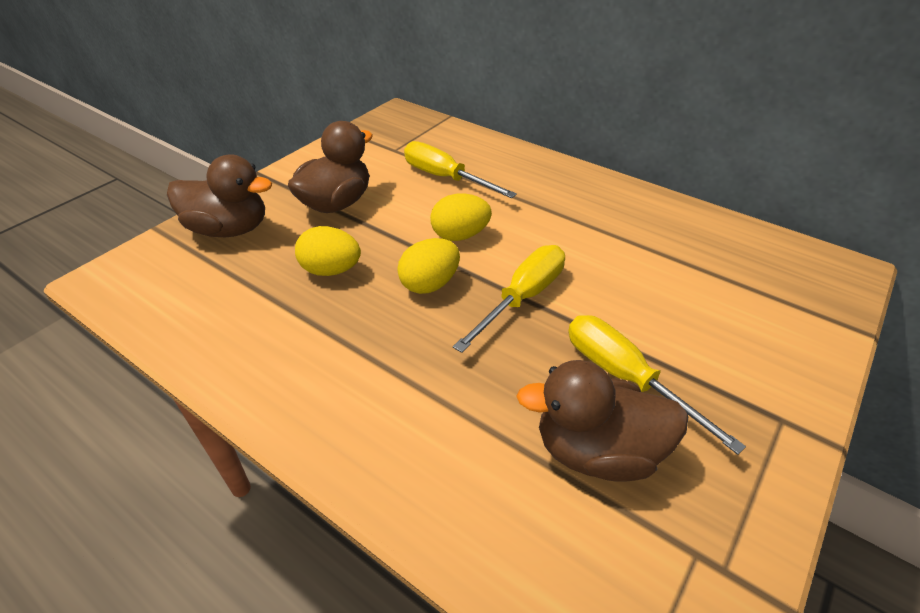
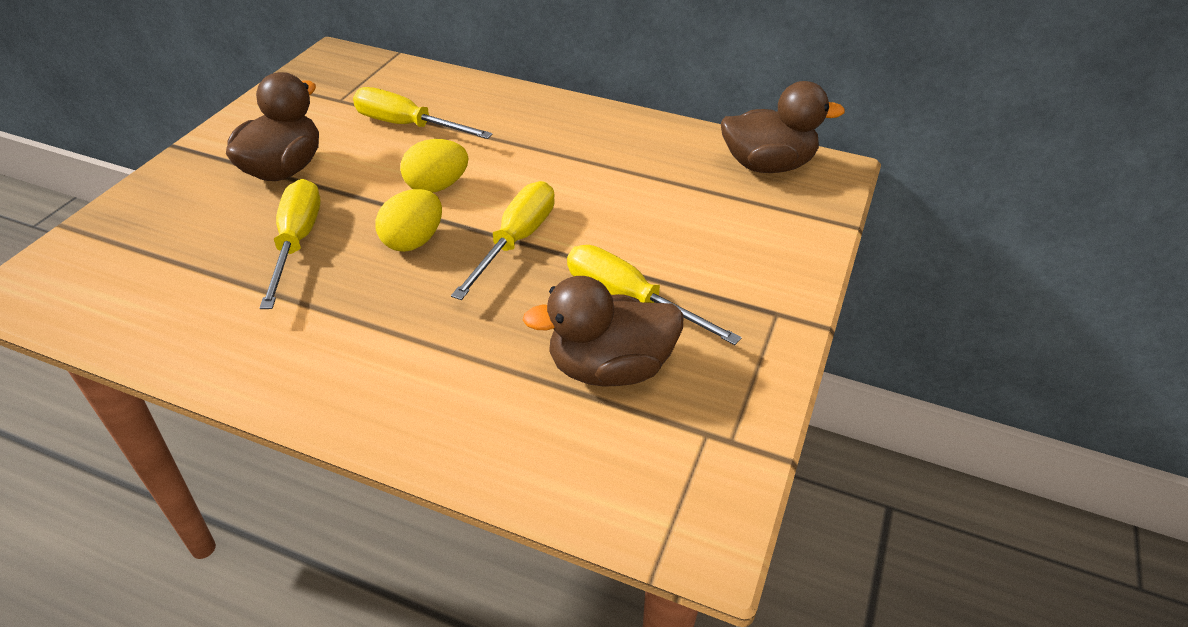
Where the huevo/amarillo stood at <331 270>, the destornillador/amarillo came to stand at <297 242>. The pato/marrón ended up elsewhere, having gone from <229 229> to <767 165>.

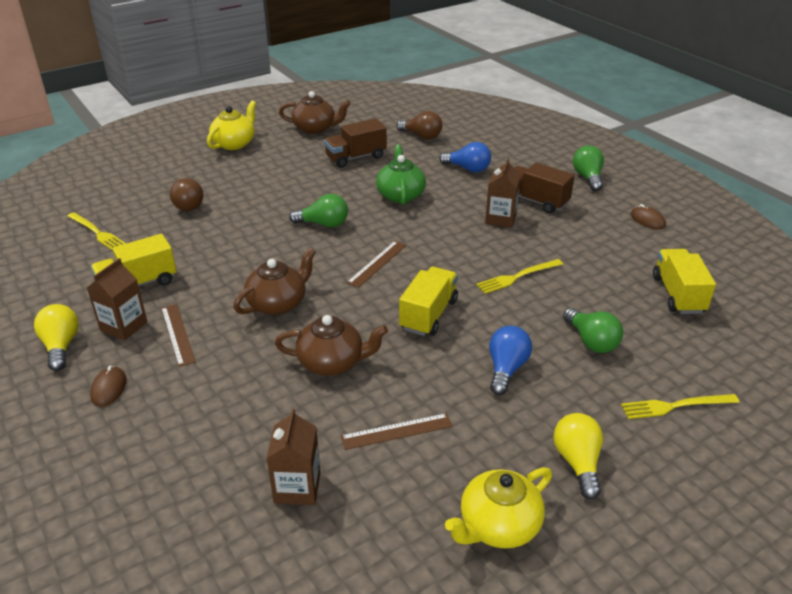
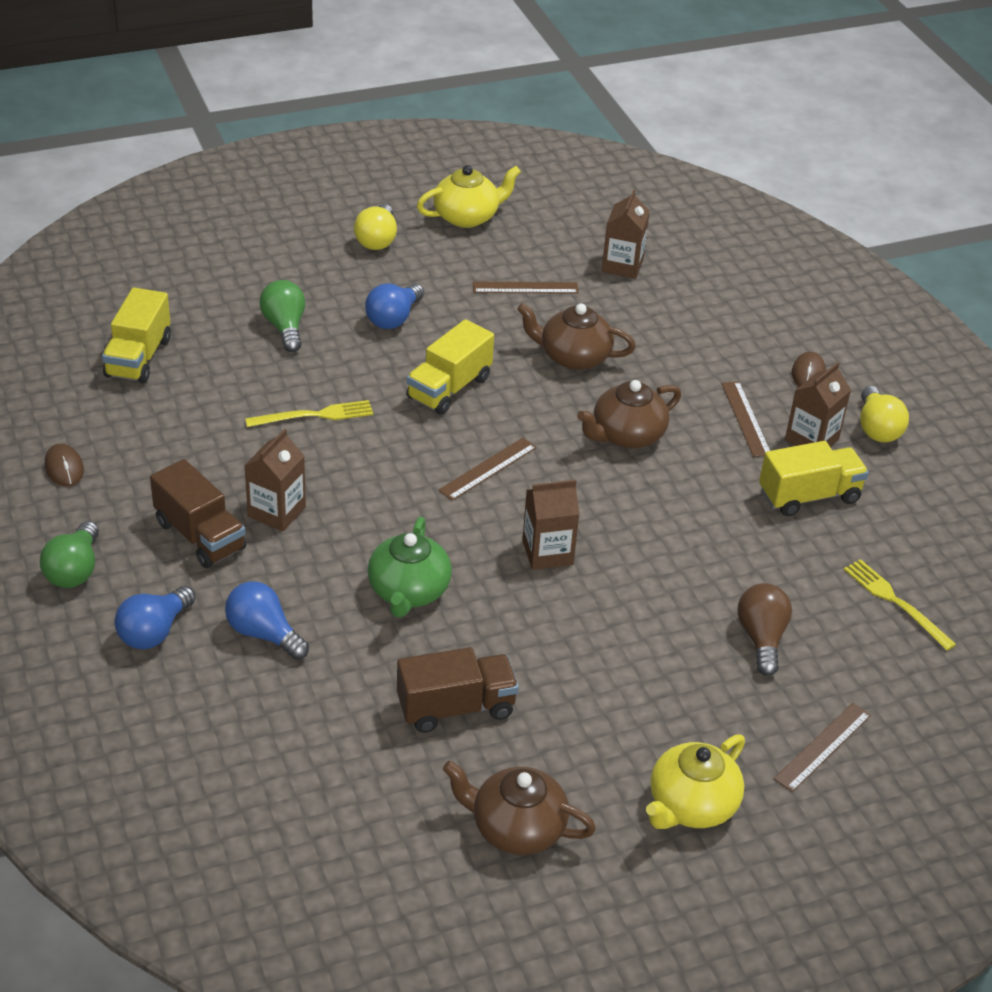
The second view gained the bombilla/azul at <154 632>. Where the bombilla/verde stood at <323 224>, the cartón de leche/marrón came to stand at <547 552>. The second view gained the regla/marrón at <823 747>. The second view lost the bombilla/marrón at <421 136>. The second view lost the tenedor/amarillo at <675 406>.

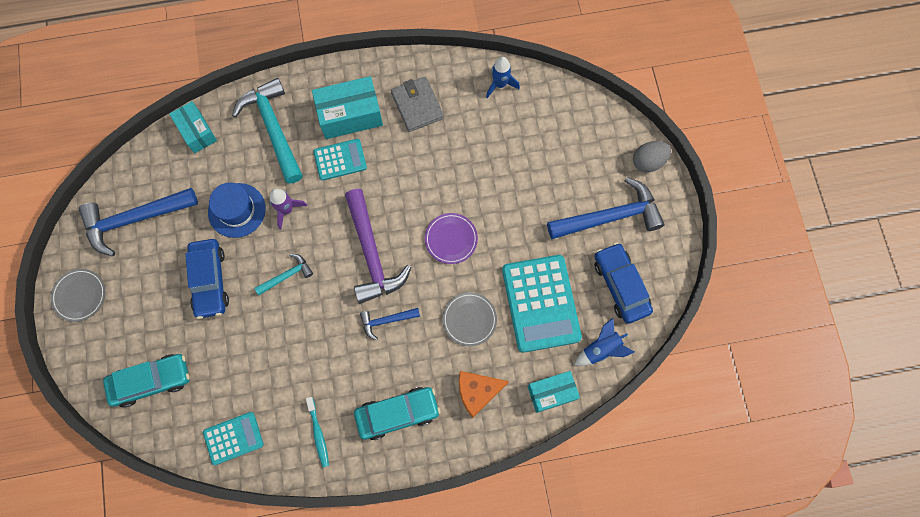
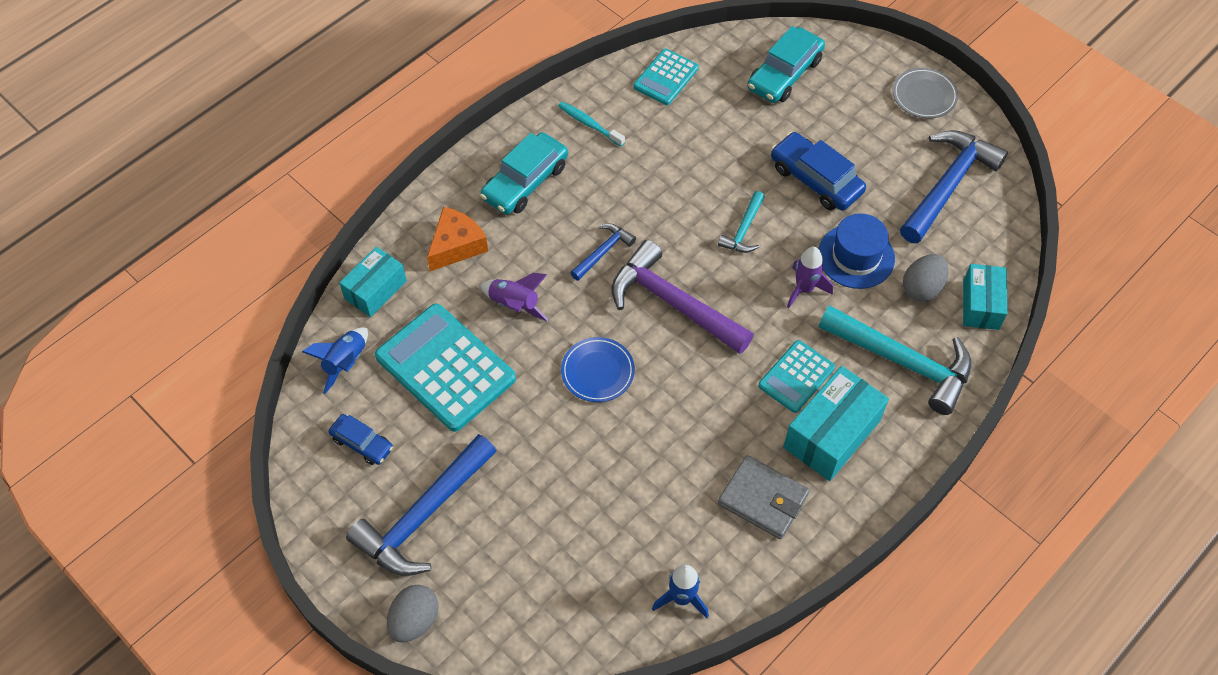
The size of the coche/azul at <620 285> changed by a factor of 0.60. Where the plato/gris stood at <469 319>, the cohete/morado came to stand at <514 305>. What was the plato/morado at <451 239> turned into the plato/azul at <597 371>. The second view gained the huevo/gris at <922 288>. The caja/turquesa at <197 132> ended up facing another way, 75 degrees clockwise from before.

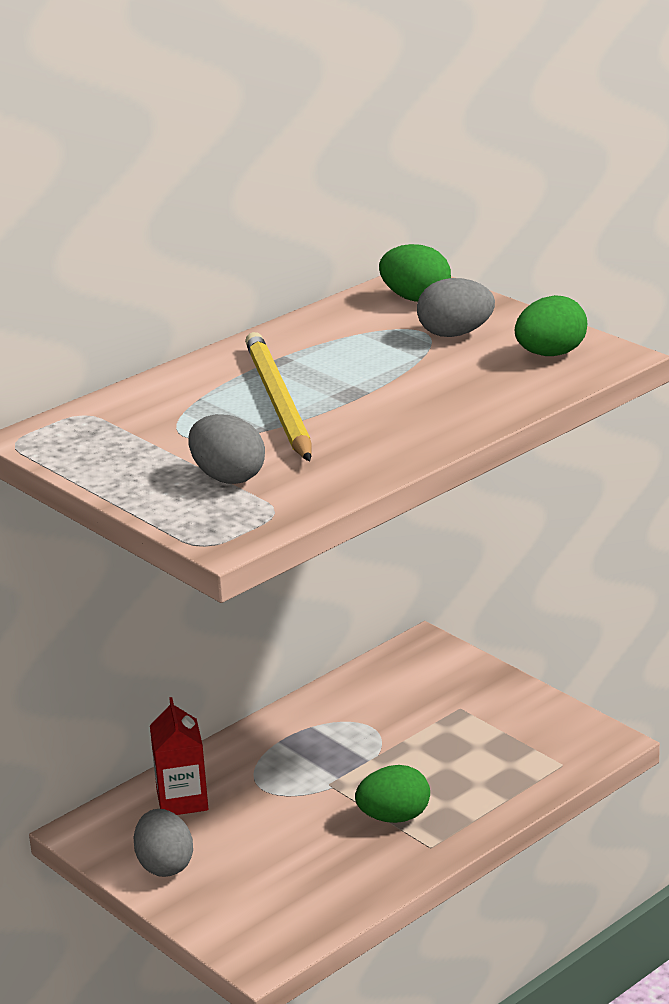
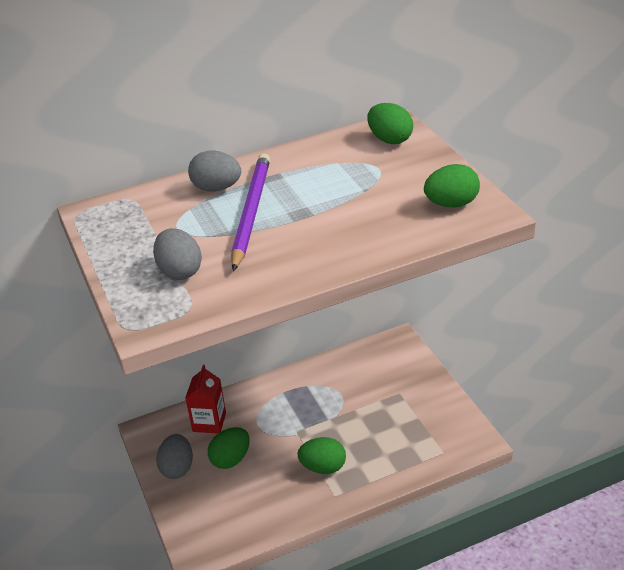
The huevo/gris ended up elsewhere, having gone from <455 334> to <216 188>. The second view gained the huevo/verde at <231 459>. What was the lápiz/amarillo at <278 402> turned into the lápiz/morado at <251 212>.

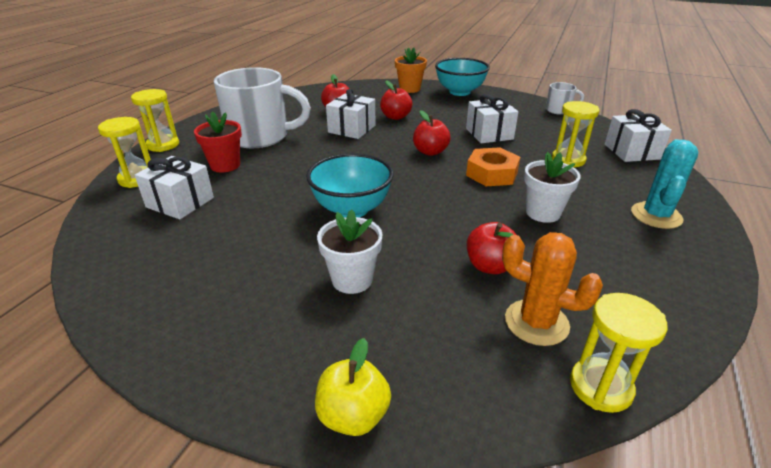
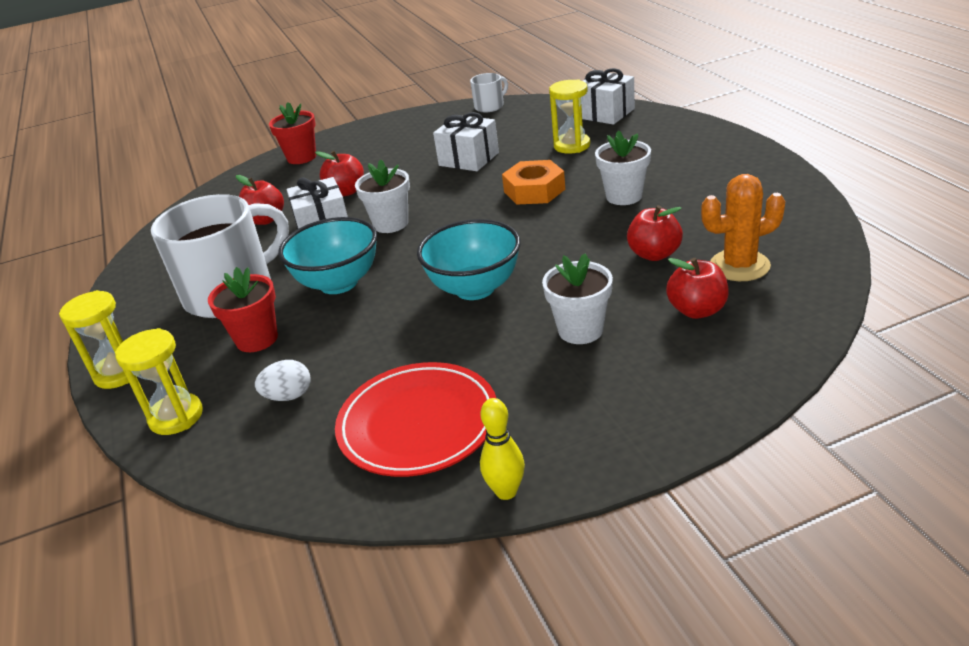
Where the regalo/blanco stood at <180 202>, the huevo/blanco came to stand at <288 396>. What was the maceta/naranja at <409 89> turned into the maceta/rojo at <301 157>. The cuenco/turquesa ended up elsewhere, having gone from <459 92> to <338 283>. The second view gained the plato/rojo at <418 424>. The second view gained the maceta/blanco at <391 224>. The second view gained the bolo/amarillo at <506 491>. The manzana/rojo ended up elsewhere, having gone from <430 152> to <697 310>. The second view lost the manzana/amarillo at <353 415>. The second view lost the reloj de arena/amarillo at <600 387>. The second view lost the cactus/turquesa at <656 215>.

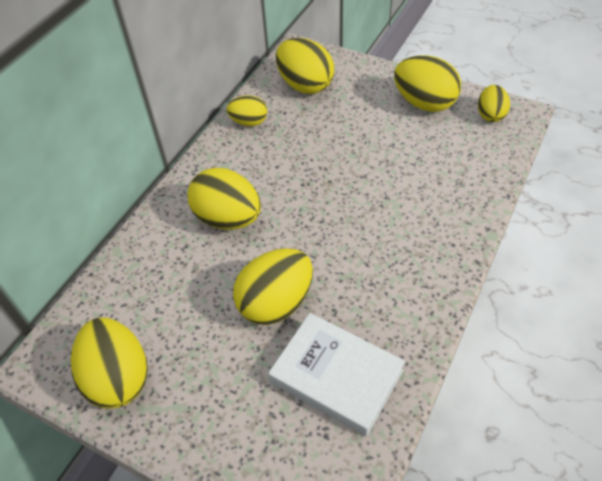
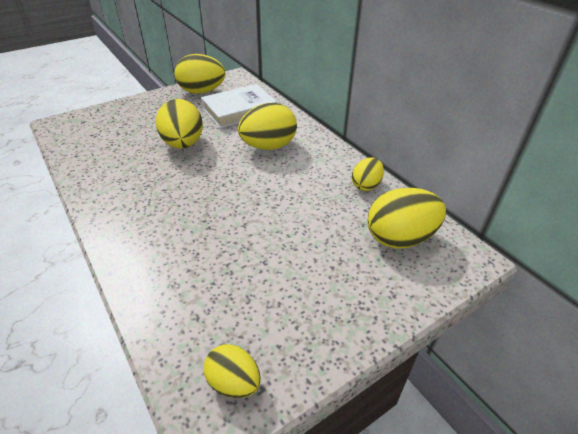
The libro/blanco ended up elsewhere, having gone from <336 376> to <239 110>. The second view lost the huevo/amarillo at <424 103>.

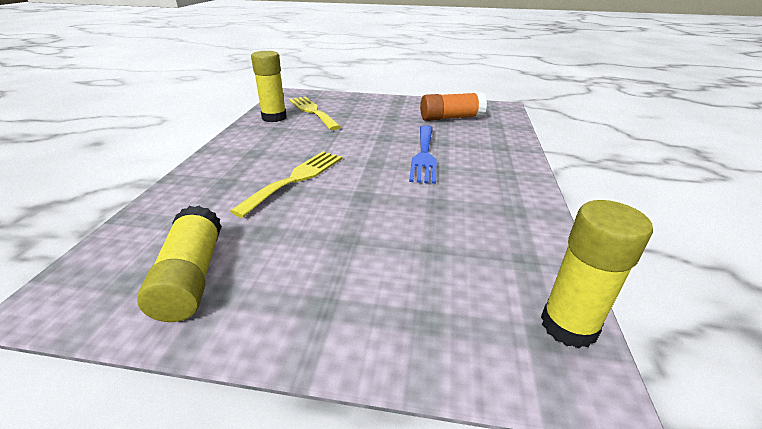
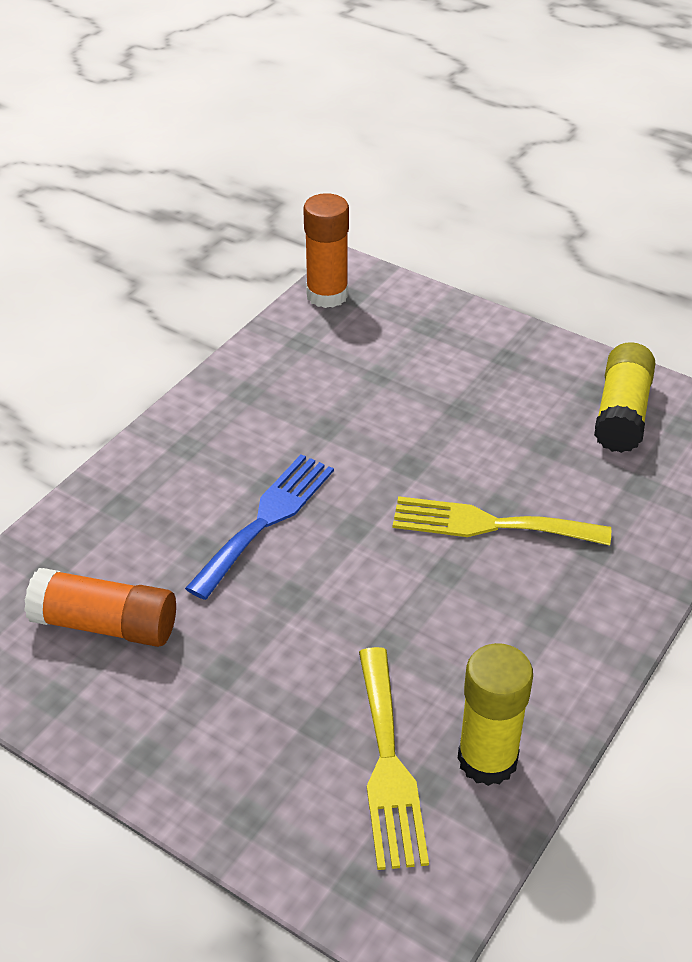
What was the barra de pegamento/amarillo at <568 325> turned into the barra de pegamento/naranja at <327 295>. The tenedor/amarillo at <296 179> ended up facing another way, 45 degrees clockwise from before.

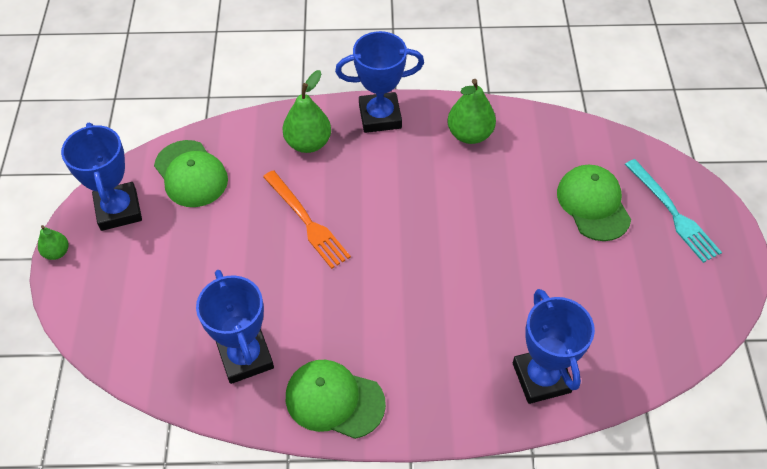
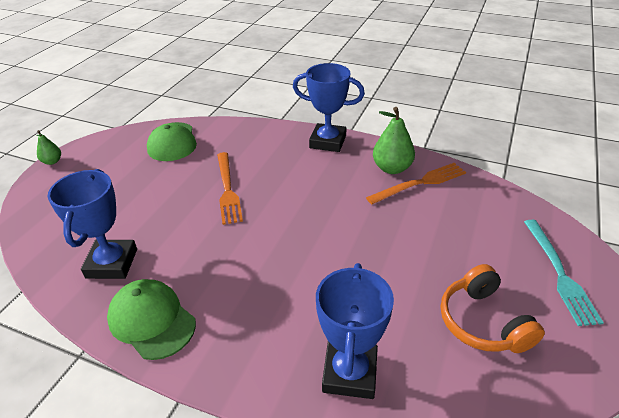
The second view gained the tenedor/naranja at <419 183>. The second view gained the auriculares/naranja at <483 322>. The second view lost the trofeo/azul at <118 210>. The second view lost the pera/verde at <308 143>. The second view lost the gorra/verde at <593 204>.

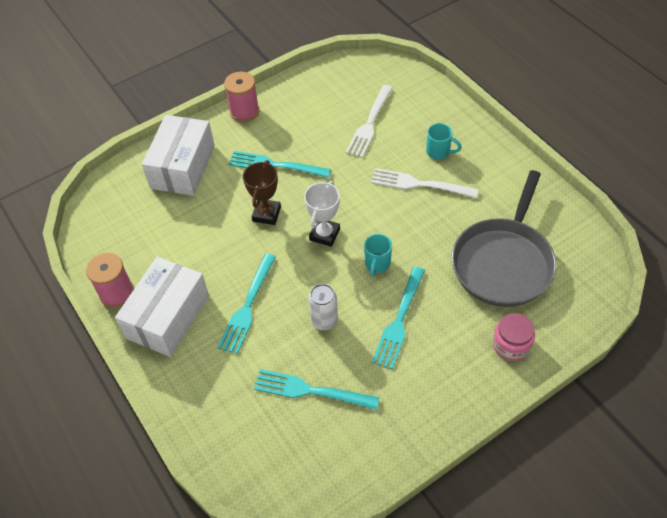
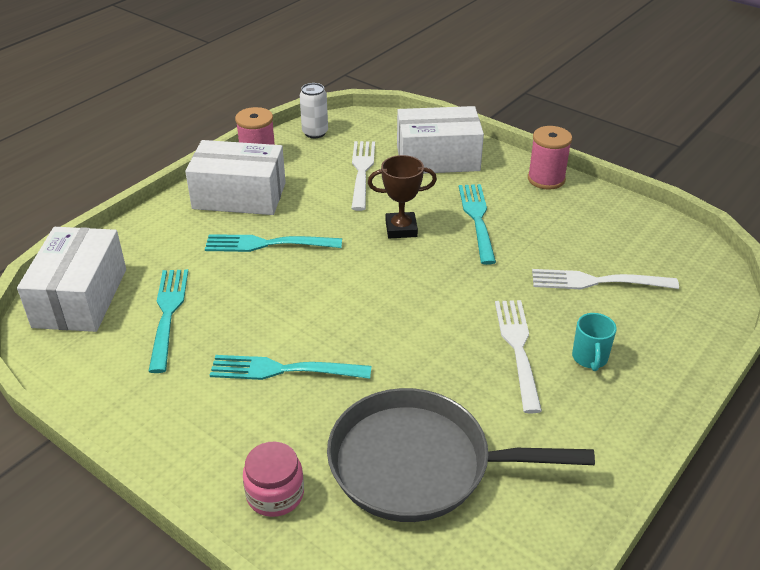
The second view gained the caja/blanco at <80 297>. The lata/blanco ended up elsewhere, having gone from <324 320> to <315 133>. The second view gained the tenedor/blanco at <362 172>. The second view lost the trofeo/blanco at <324 234>. The second view lost the taza/turquesa at <377 264>.

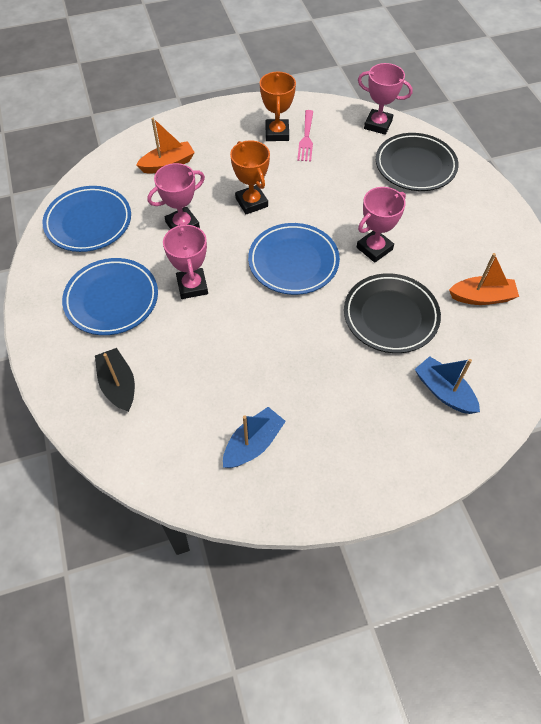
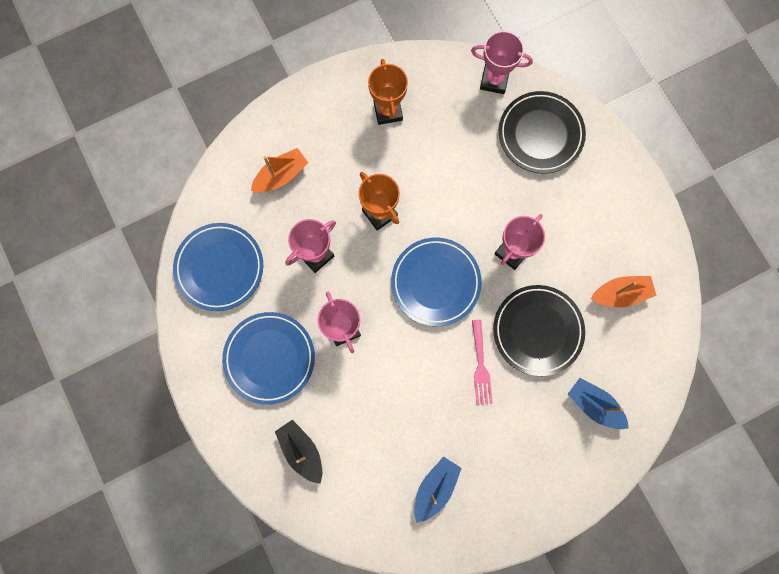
The tenedor/rosa ended up elsewhere, having gone from <306 138> to <480 366>.

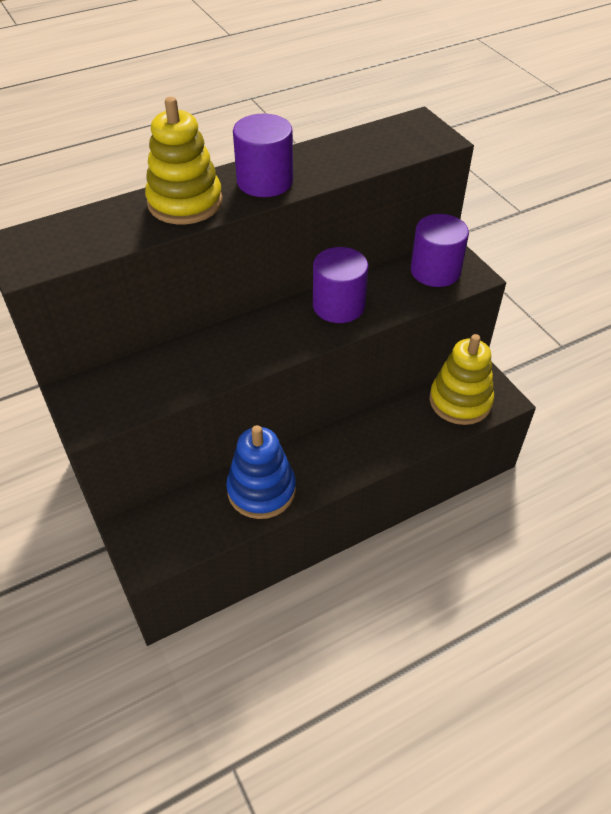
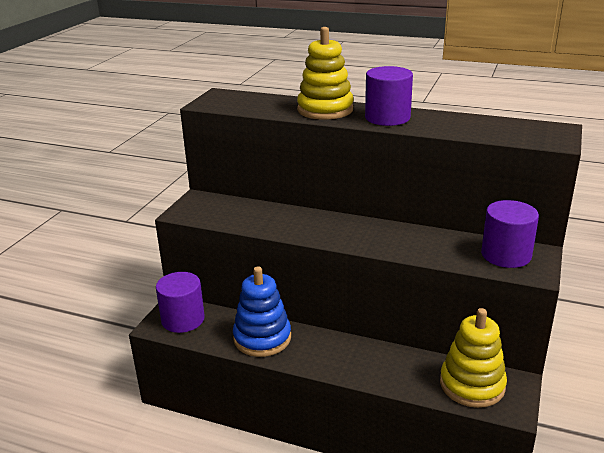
The cilindro/morado ended up elsewhere, having gone from <338 306> to <183 319>.

